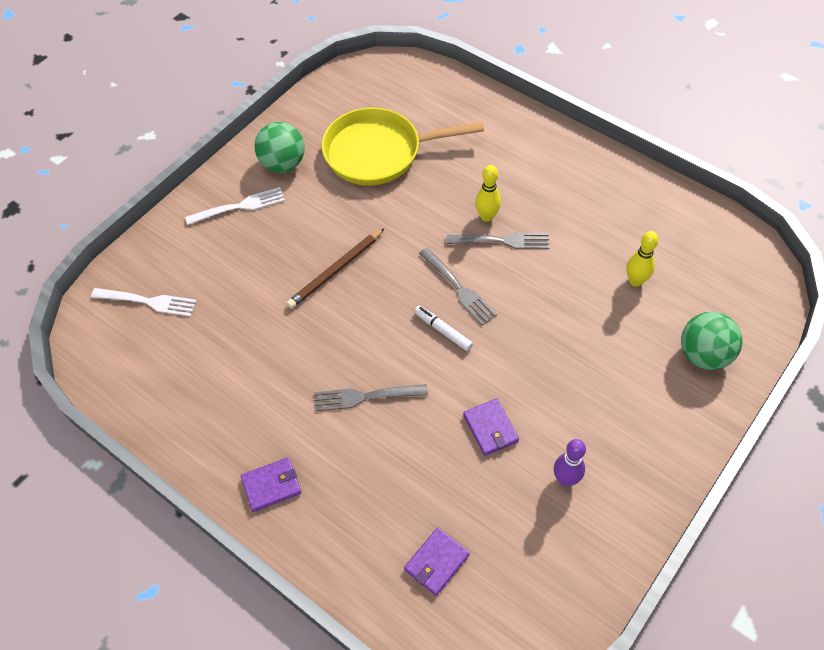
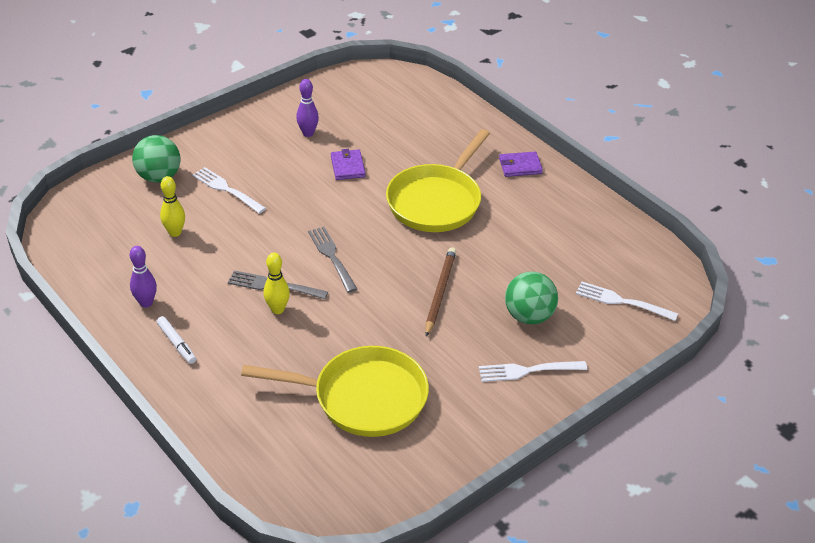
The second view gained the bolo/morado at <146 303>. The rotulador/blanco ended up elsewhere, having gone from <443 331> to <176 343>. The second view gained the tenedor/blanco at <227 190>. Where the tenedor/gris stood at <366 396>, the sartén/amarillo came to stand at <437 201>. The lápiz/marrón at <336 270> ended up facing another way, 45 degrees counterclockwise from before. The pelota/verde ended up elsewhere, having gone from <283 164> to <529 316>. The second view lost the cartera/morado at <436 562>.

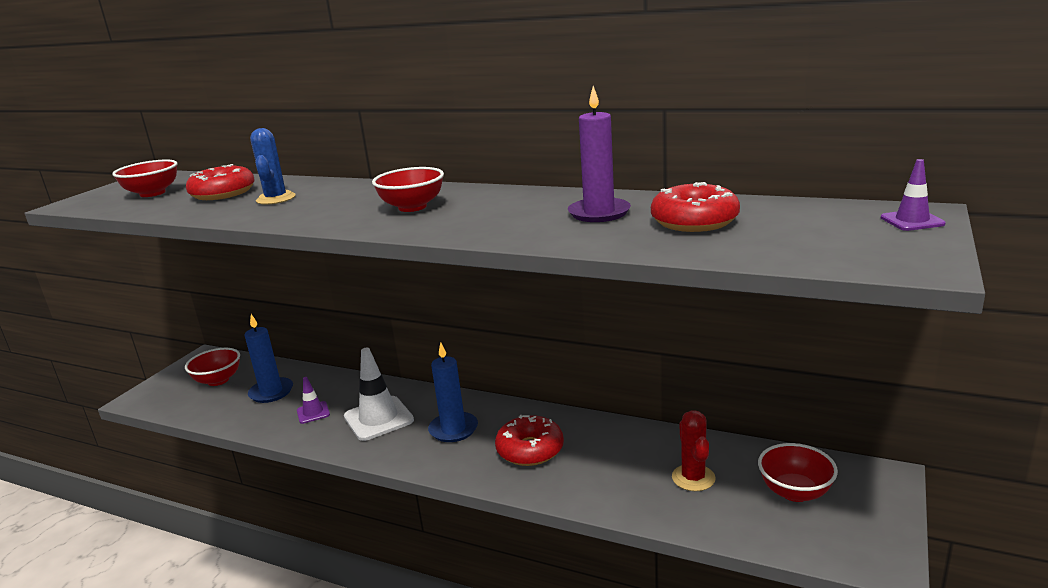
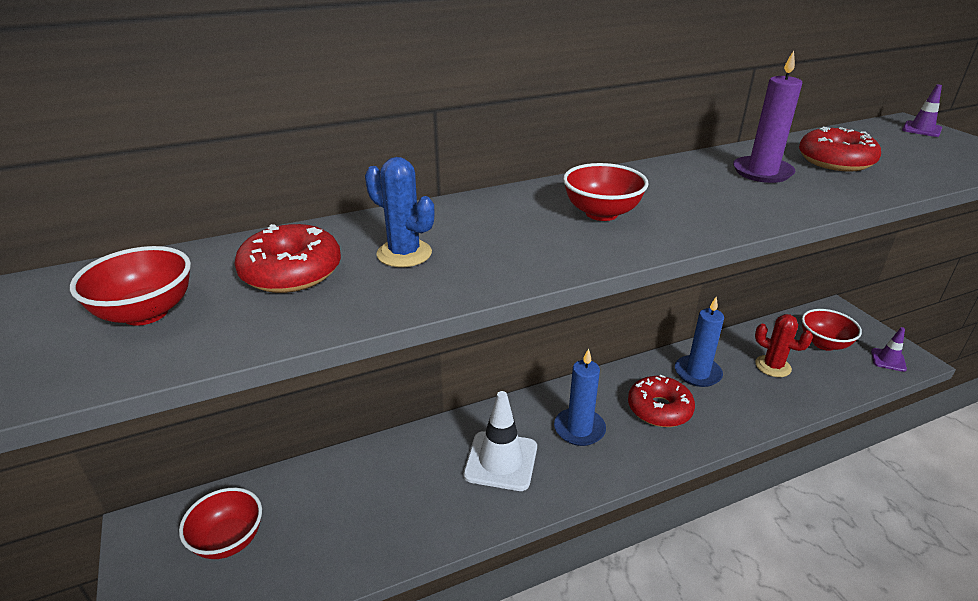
The vela/azul ended up elsewhere, having gone from <271 392> to <697 373>. The cono de tráfico/morado ended up elsewhere, having gone from <313 413> to <888 360>.

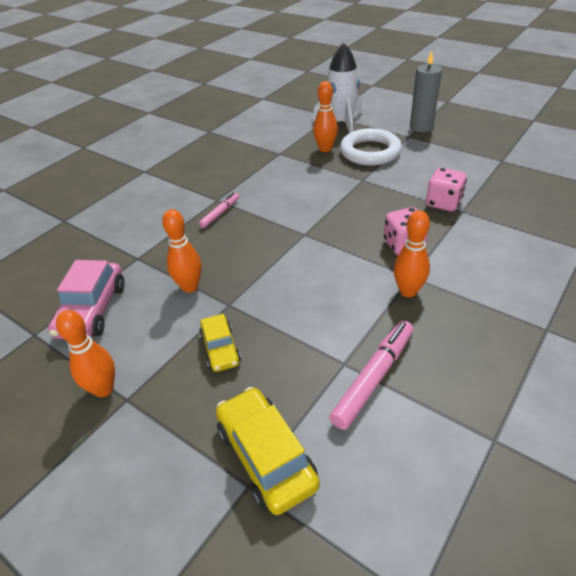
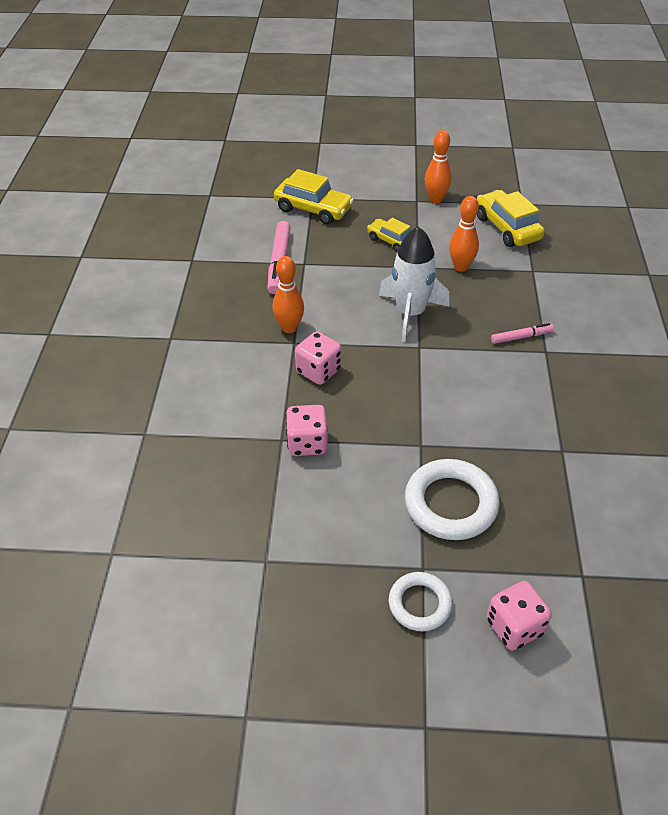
The cohete/blanco ended up elsewhere, having gone from <342 123> to <410 313>. Where the vela/gris stood at <421 127>, the anillo/blanco came to stand at <419 604>. What was the coche/rosa at <92 310> turned into the coche/amarillo at <507 228>. The second view gained the dado/rosa at <514 626>. The rotulador/rosa at <220 213> ended up facing another way, 105 degrees counterclockwise from before. The second view lost the bolo/naranja at <325 149>.

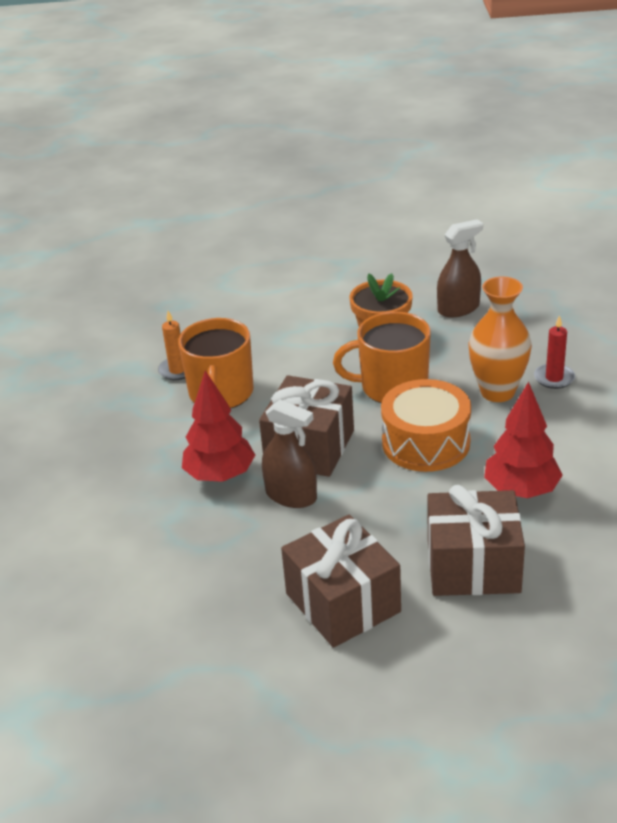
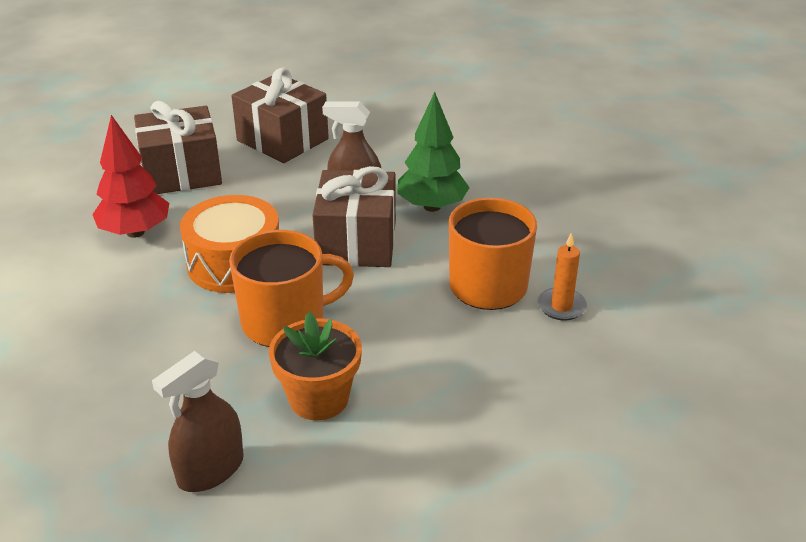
What was the árbol/rojo at <220 475> turned into the árbol/verde at <432 206>. The second view lost the florero/naranja at <497 392>. The second view lost the vela/rojo at <554 378>.

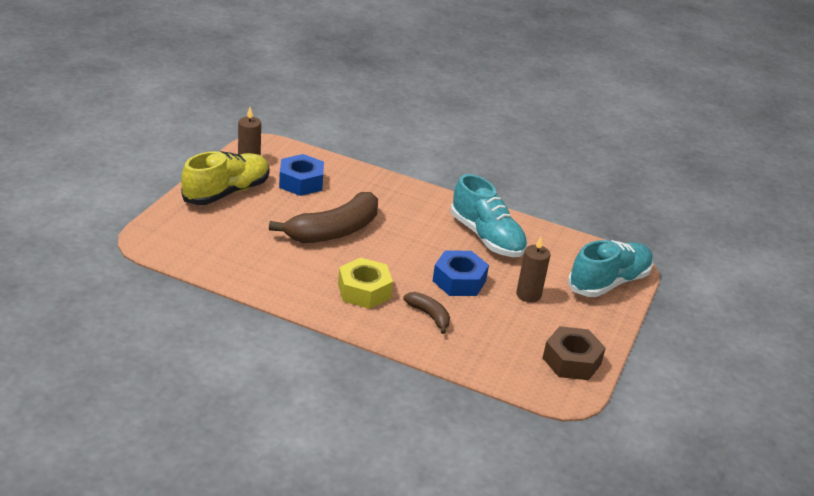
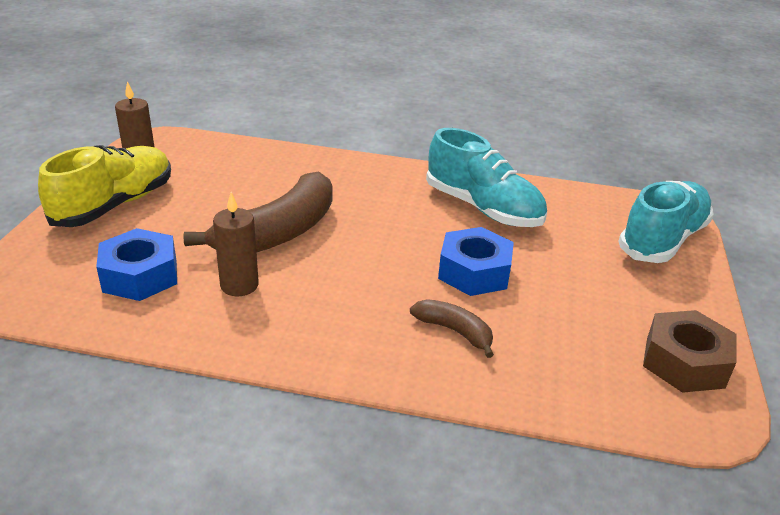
The tuerca/azul ended up elsewhere, having gone from <301 182> to <140 275>. The vela/marrón ended up elsewhere, having gone from <528 295> to <239 285>. The second view lost the tuerca/amarillo at <364 291>.

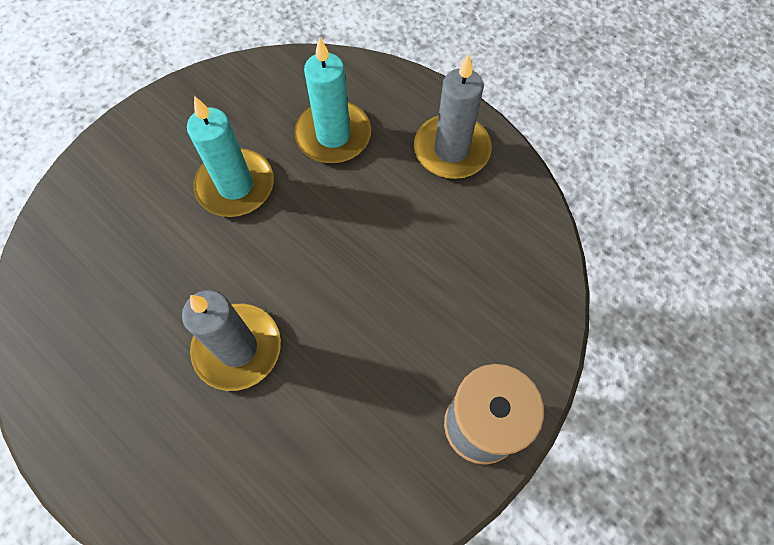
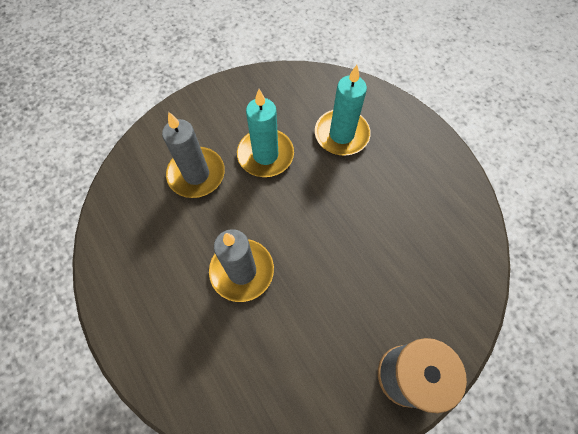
The vela/gris ended up elsewhere, having gone from <451 150> to <196 174>.

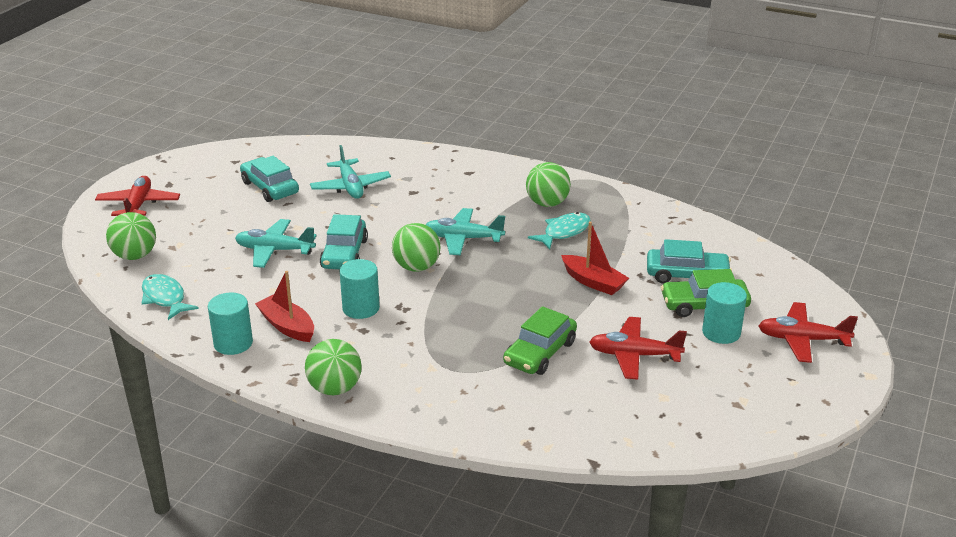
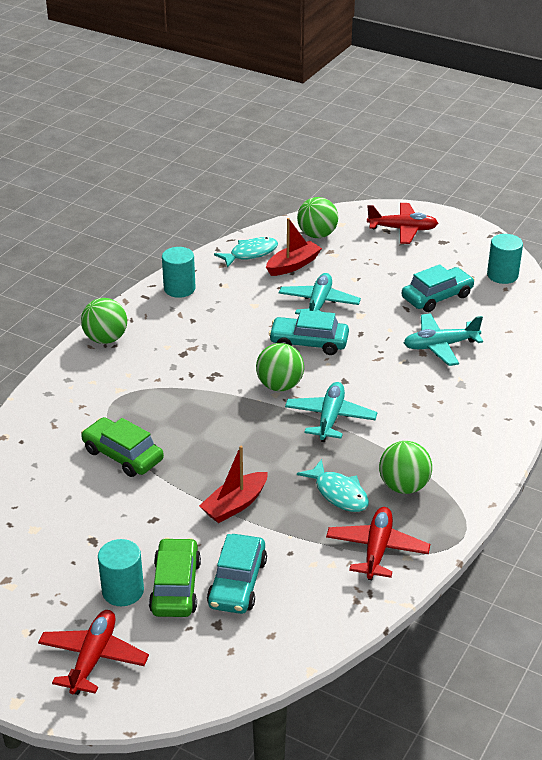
The barco/rojo ended up elsewhere, having gone from <287 326> to <293 265>. The avión/rojo ended up elsewhere, having gone from <634 355> to <377 549>. The cilindro/turquesa ended up elsewhere, having gone from <361 308> to <502 275>.

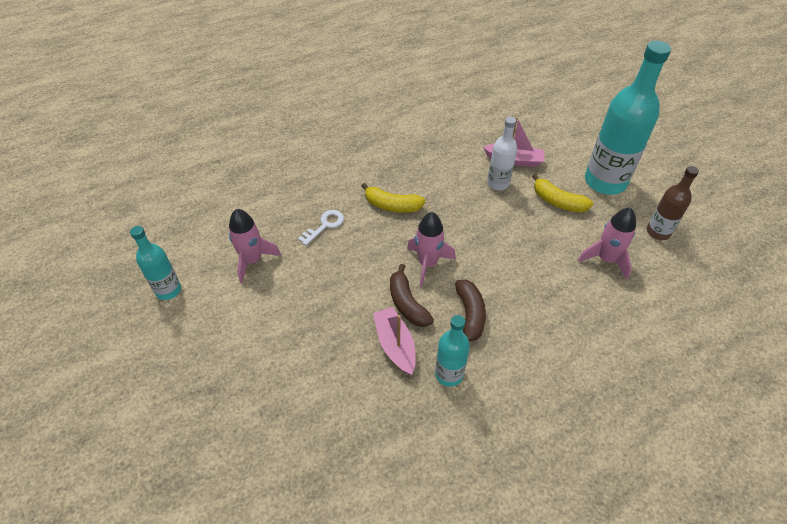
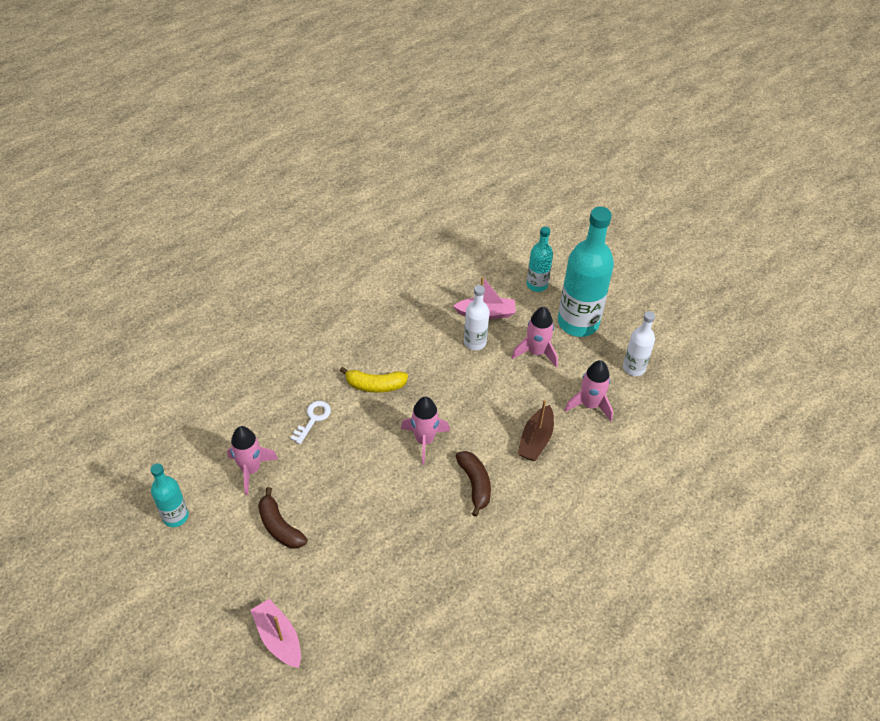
The barco/rosa ended up elsewhere, having gone from <395 345> to <278 638>. The plátano/marrón ended up elsewhere, having gone from <407 303> to <279 526>. Where the plátano/amarillo stood at <558 201>, the cohete/rosa came to stand at <536 352>. The second view gained the barco/marrón at <535 440>. The botella/turquesa ended up elsewhere, having gone from <449 374> to <537 285>. What was the botella/marrón at <658 232> turned into the botella/blanco at <634 368>.

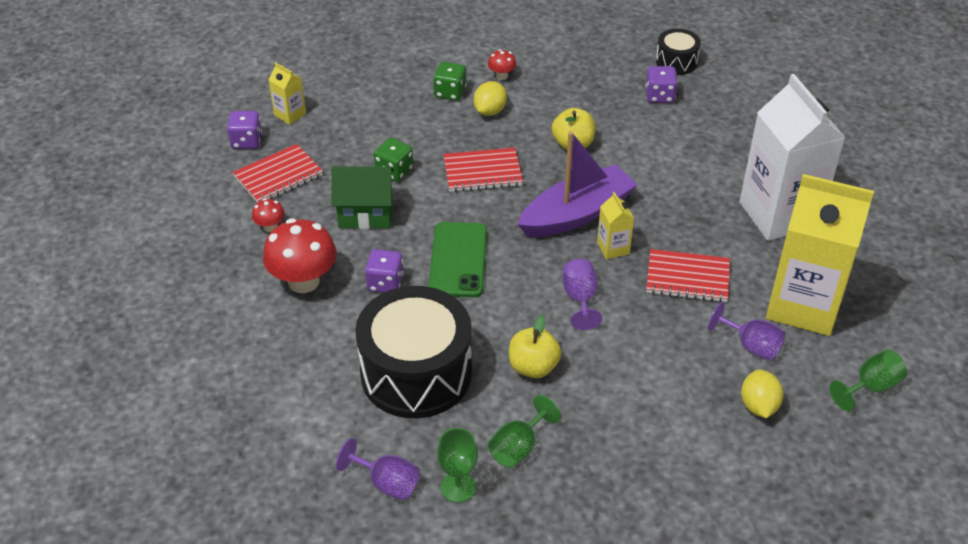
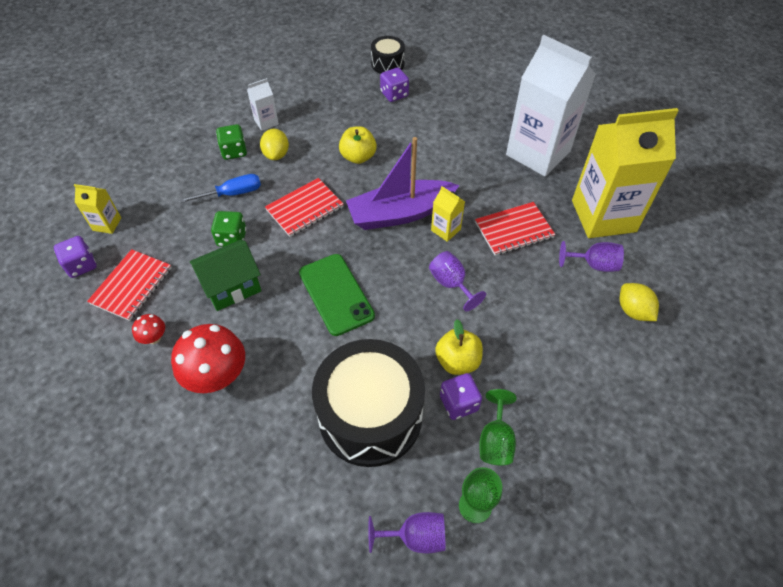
The second view gained the destornillador/azul at <232 194>. Where the seta/rojo stood at <501 76>, the cartón de leche/blanco came to stand at <266 122>. The barco/morado at <576 214> ended up facing another way, 135 degrees counterclockwise from before. The dado/morado ended up elsewhere, having gone from <385 283> to <459 403>. The second view lost the copa/verde at <870 387>.

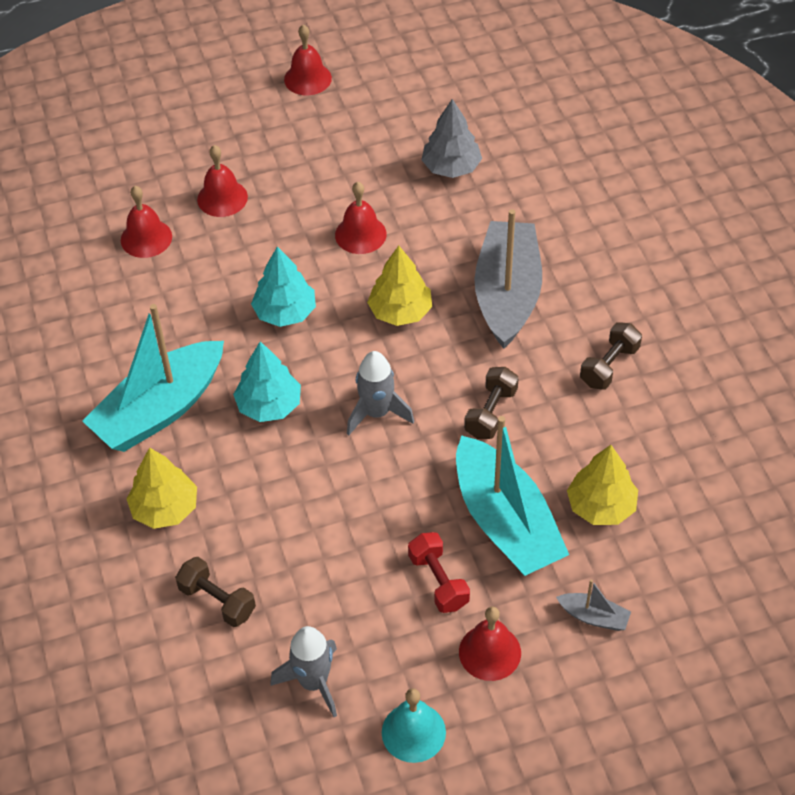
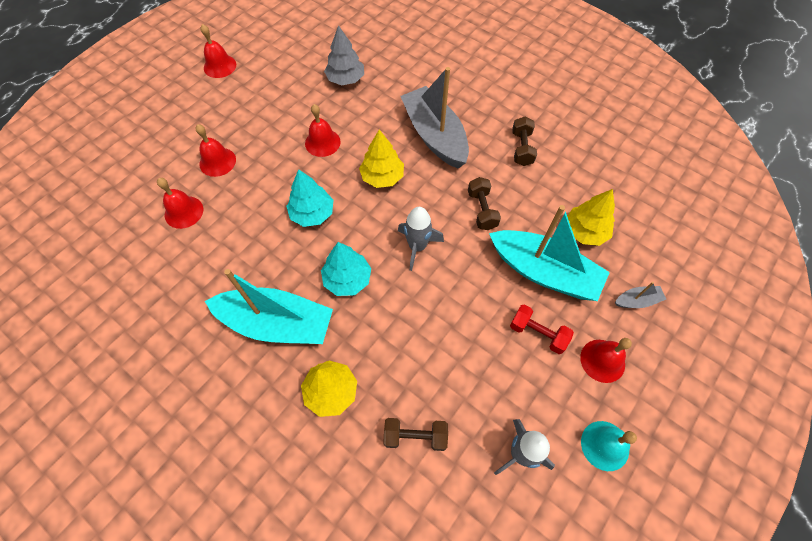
The barco/turquesa at <160 410> ended up facing another way, 90 degrees counterclockwise from before.

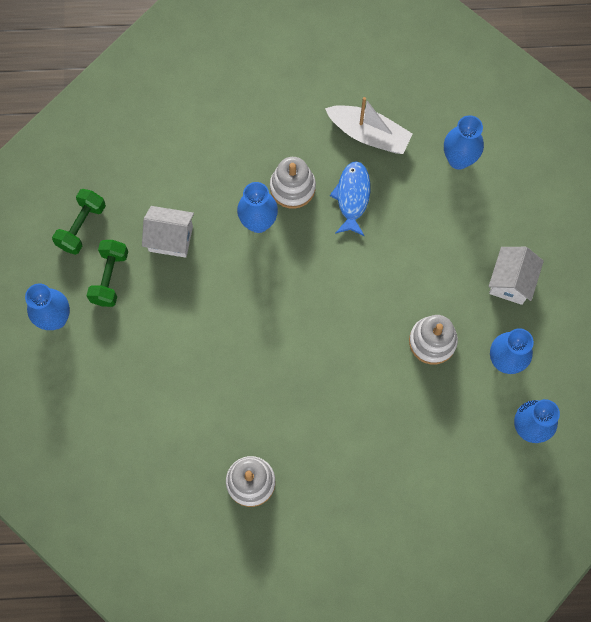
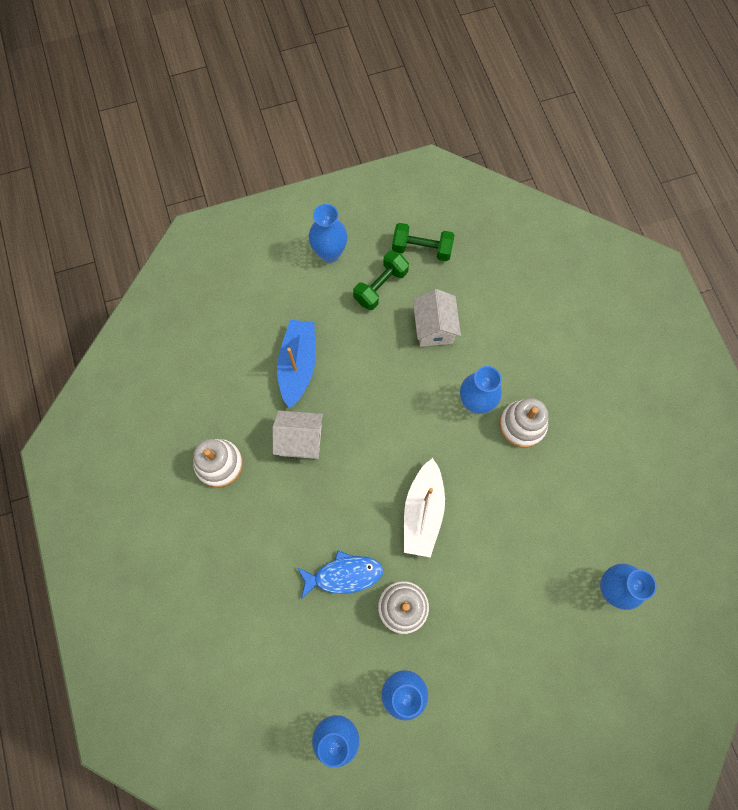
The casa/blanco ended up elsewhere, having gone from <511 282> to <300 440>. The second view gained the barco/azul at <298 365>. The pez/azul ended up elsewhere, having gone from <352 197> to <344 575>. The mancuerna/verde at <110 277> ended up facing another way, 45 degrees counterclockwise from before. The barco/blanco ended up elsewhere, having gone from <369 134> to <423 512>.

